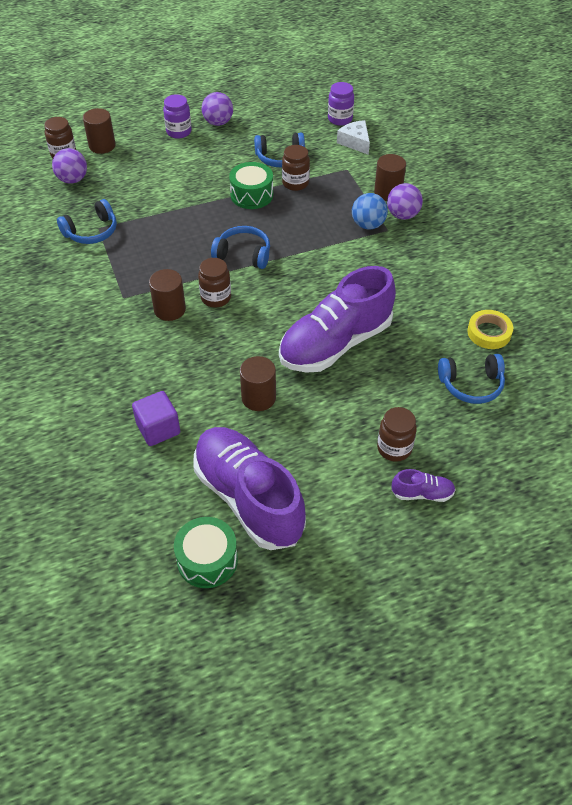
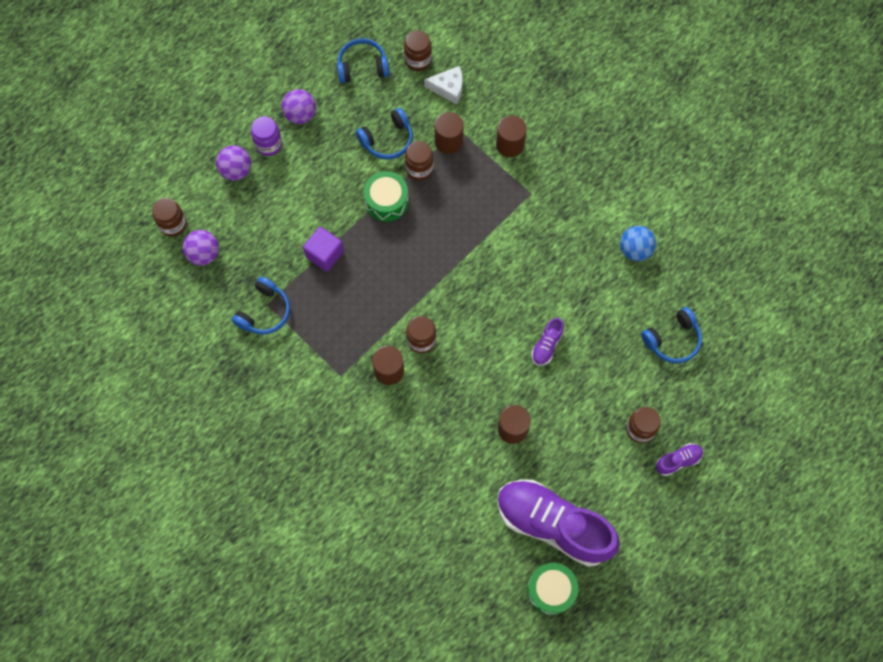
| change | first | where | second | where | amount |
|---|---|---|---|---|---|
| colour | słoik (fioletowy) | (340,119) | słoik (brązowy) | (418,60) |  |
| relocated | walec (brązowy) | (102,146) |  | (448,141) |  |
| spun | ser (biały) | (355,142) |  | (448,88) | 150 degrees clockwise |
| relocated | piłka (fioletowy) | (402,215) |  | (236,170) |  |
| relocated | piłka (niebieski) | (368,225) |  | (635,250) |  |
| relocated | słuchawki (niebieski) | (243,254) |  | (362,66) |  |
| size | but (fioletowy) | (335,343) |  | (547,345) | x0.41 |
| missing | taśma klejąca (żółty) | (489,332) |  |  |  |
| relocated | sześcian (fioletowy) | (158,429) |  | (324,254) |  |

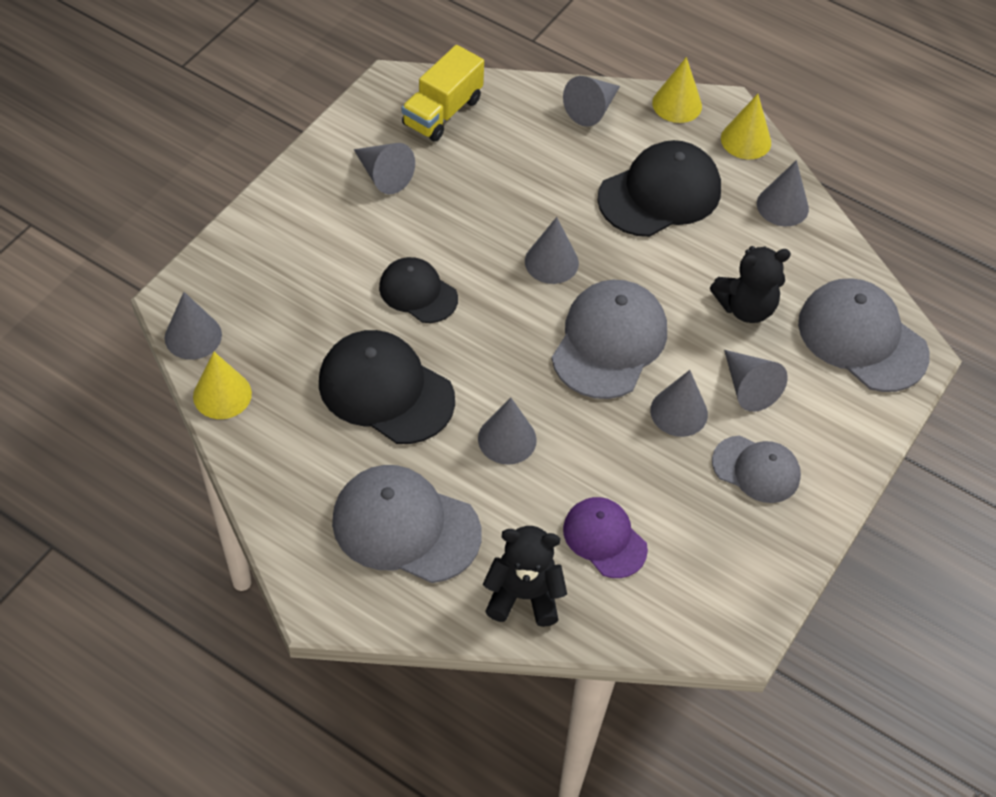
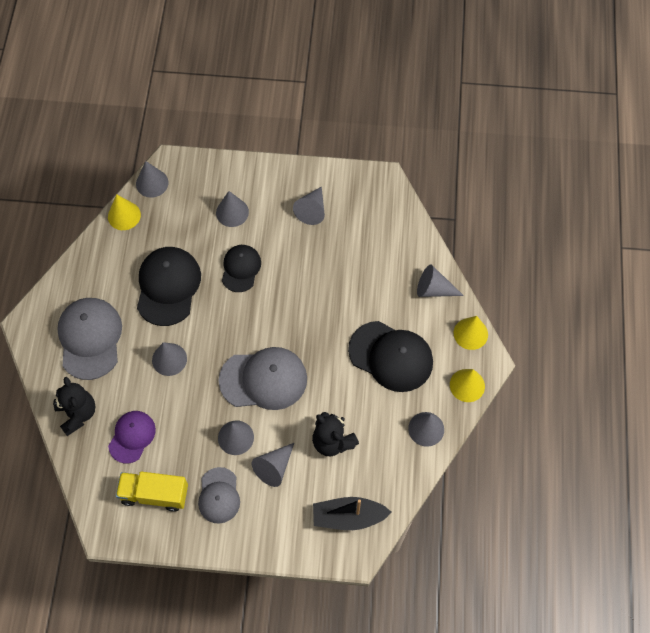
| change | first | where | second | where | amount |
|---|---|---|---|---|---|
| relocated | ciężarówka (żółty) | (442,112) |  | (154,494) |  |
| relocated | stożek (szary) | (551,262) |  | (232,212) |  |
| exchanged | czapka (szary) | (862,338) | łódka (czarny) | (348,517) |  |

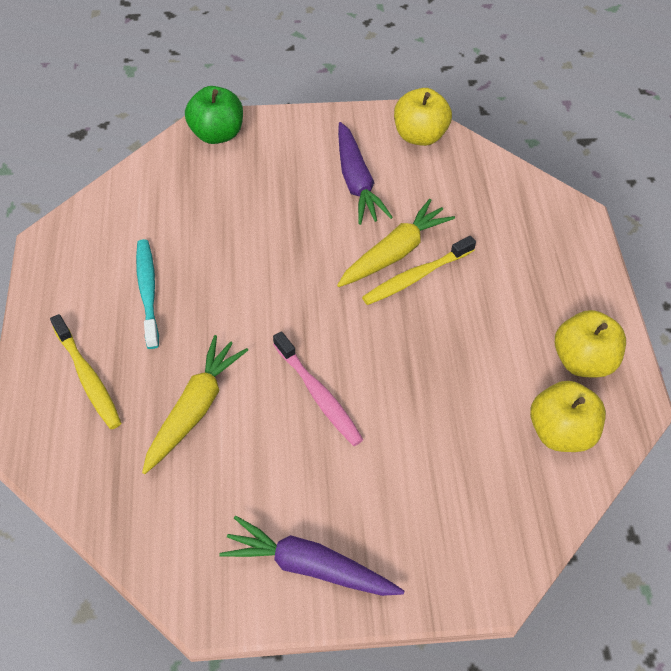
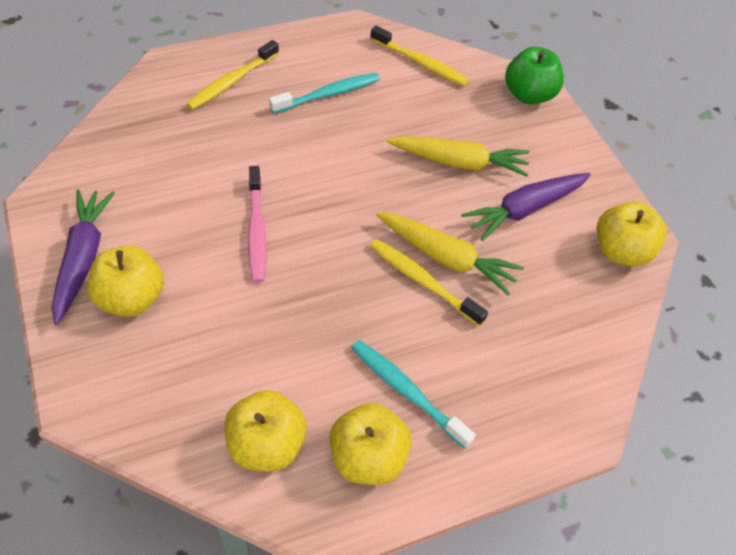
| change | first | where | second | where | amount |
|---|---|---|---|---|---|
| spun | szczoteczka do zębów (różowy) | (318,395) |  | (256,230) | 45 degrees counterclockwise |
| relocated | marchewka (żółty) | (194,409) |  | (459,162) |  |
| appeared |  |  | szczoteczka do zębów (żółty) | (420,63) |  |
| appeared |  |  | jabłko (żółty) | (131,298) |  |
| appeared |  |  | szczoteczka do zębów (turkusowy) | (406,391) |  |

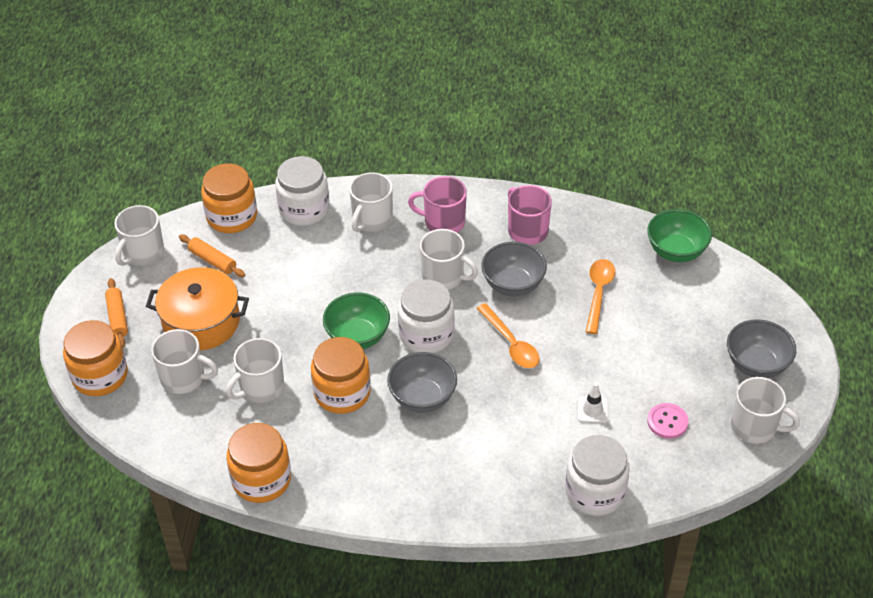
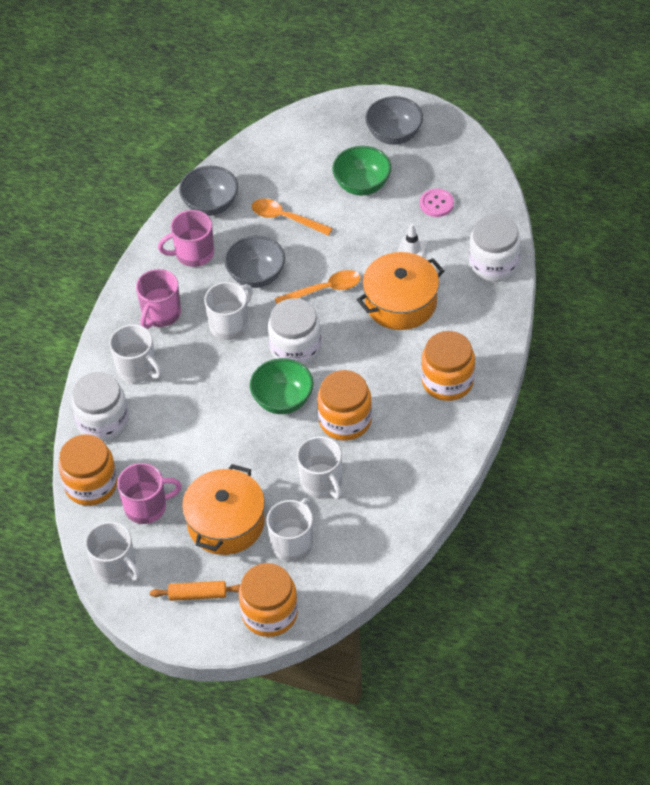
| change | first | where | second | where | amount |
|---|---|---|---|---|---|
| relocated | miska (zielony) | (676,251) |  | (362,185) |  |
| exchanged | wałek do ciasta (pomarańczowy) | (212,260) | kubek (różowy) | (147,507) |  |
| relocated | miska (szary) | (422,398) |  | (210,205) |  |
| missing | kubek (biały) | (755,427) |  |  |  |
| relocated | słoik (pomarańczowy) | (261,479) |  | (447,381) |  |
| appeared |  |  | garnek (pomarańczowy) | (400,303) |  |

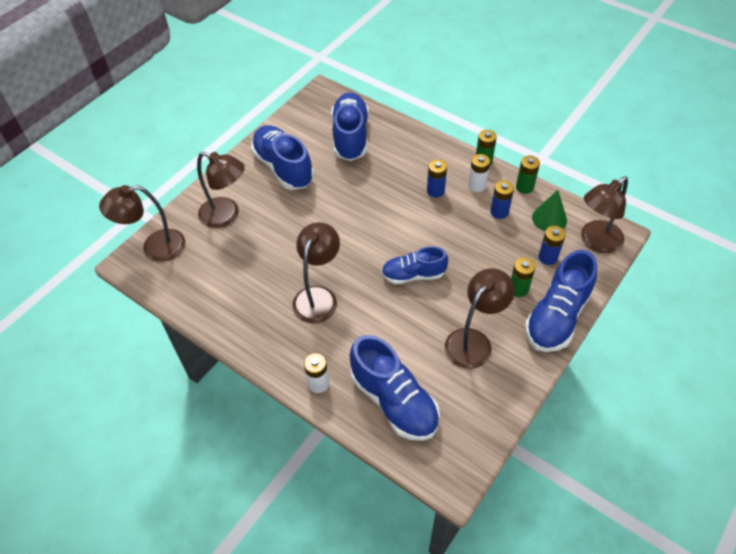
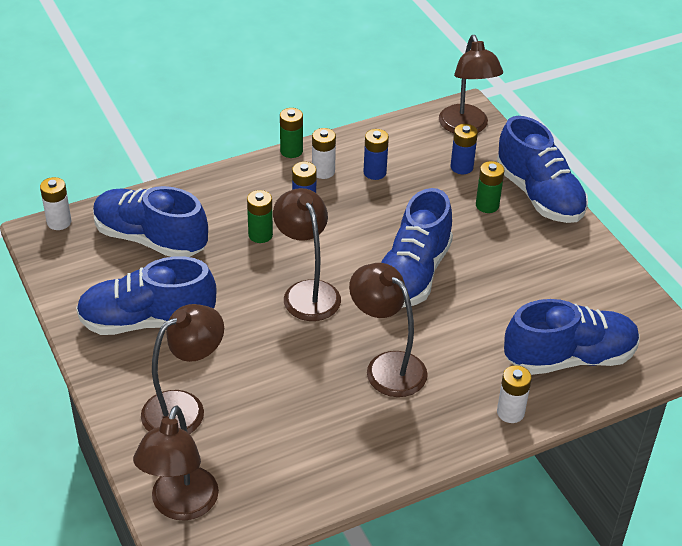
| change | first | where | second | where | amount |
|---|---|---|---|---|---|
| relocated | bateria (zielony) | (524,187) |  | (260,235) |  |
| missing | stożek (zielony) | (549,218) |  |  |  |
| size | but (niebieski) | (413,275) |  | (412,274) | x1.56 |
| relocated | lampka (brązowy) | (474,341) |  | (307,292) |  |
| appeared |  |  | bateria (biały) | (59,222) |  |

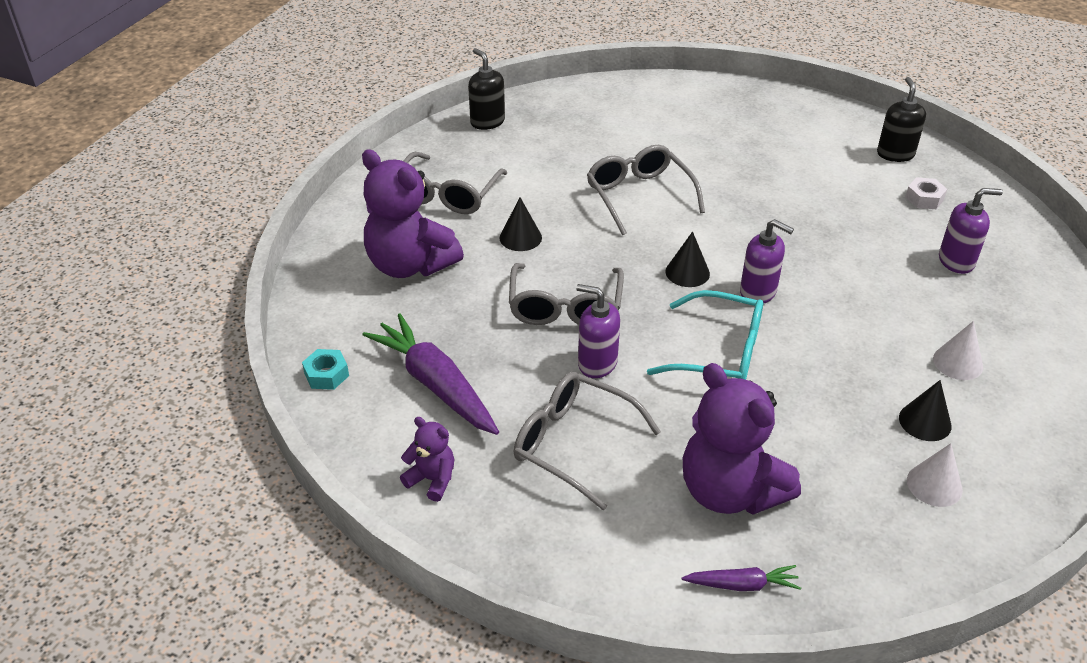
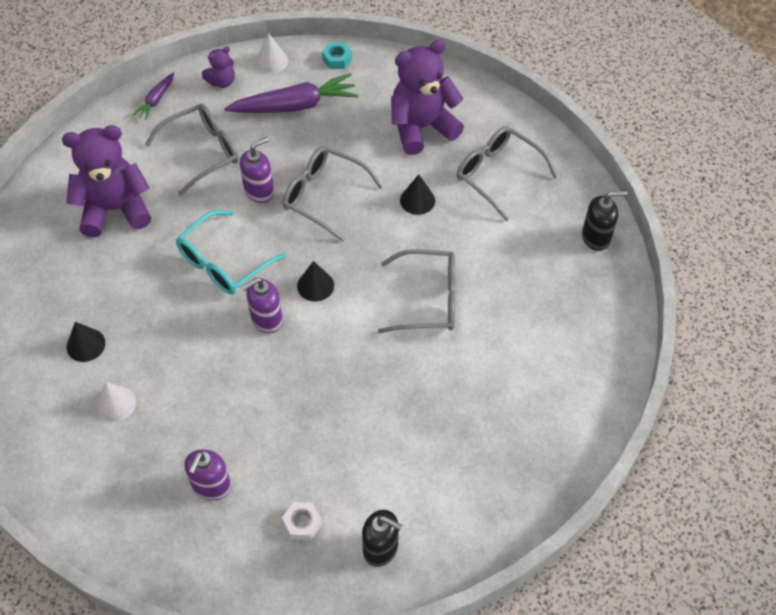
| change | first | where | second | where | amount |
|---|---|---|---|---|---|
| relocated | stożek (biały) | (934,485) |  | (272,61) |  |
| relocated | marchewka (fioletowy) | (742,584) |  | (156,100) |  |

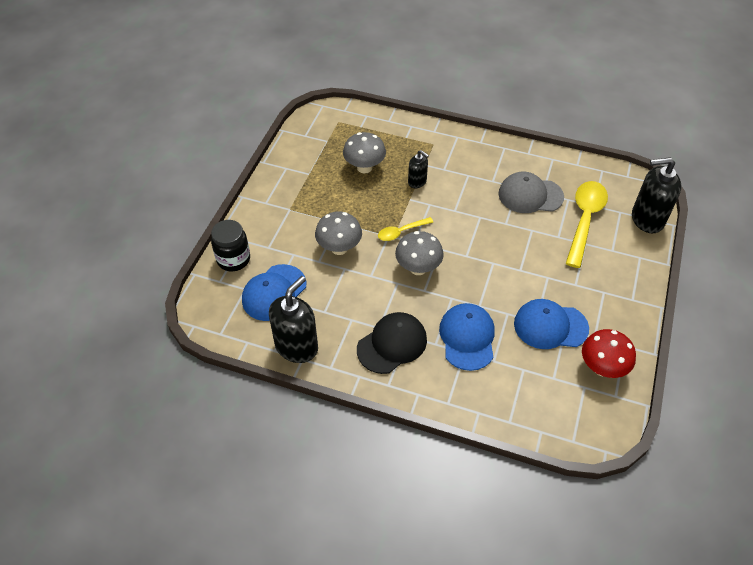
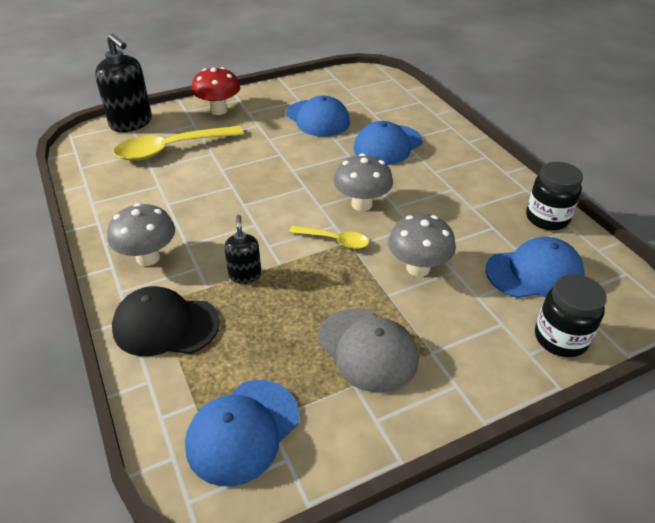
| change | first | where | second | where | amount |
|---|---|---|---|---|---|
| relocated | grzyb (szary) | (364,167) |  | (148,257) |  |
| relocated | czapka (szary) | (530,195) |  | (367,349) |  |
| exchanged | dozownik mydła (czarny) | (297,346) | słoik (czarny) | (547,218) |  |
| relocated | czapka (czarny) | (392,344) |  | (165,325) |  |
| relocated | grzyb (czerwony) | (602,368) |  | (218,110) |  |
| appeared |  |  | czapka (niebieski) | (243,431) |  |

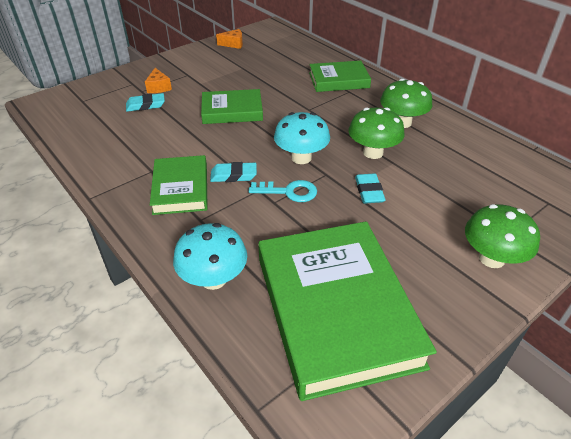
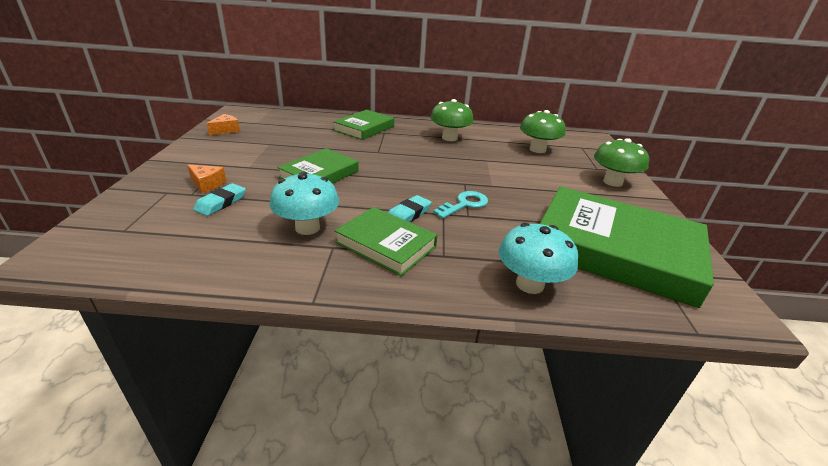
| change | first | where | second | where | amount |
|---|---|---|---|---|---|
| relocated | grzyb (zielony) | (373,152) |  | (537,149) |  |
| relocated | grzyb (turkusowy) | (301,158) |  | (307,228) |  |
| missing | gumka do mazania (turkusowy) | (369,191) |  |  |  |

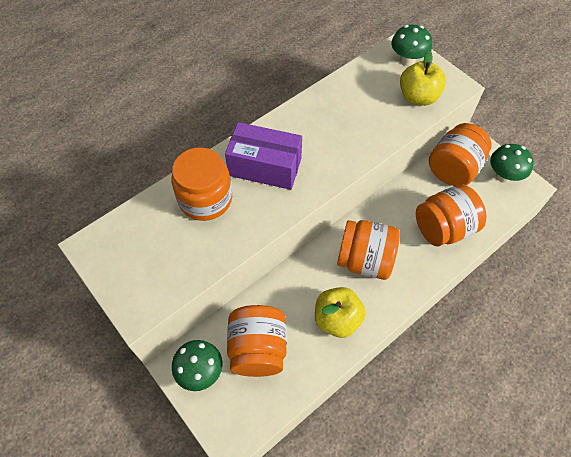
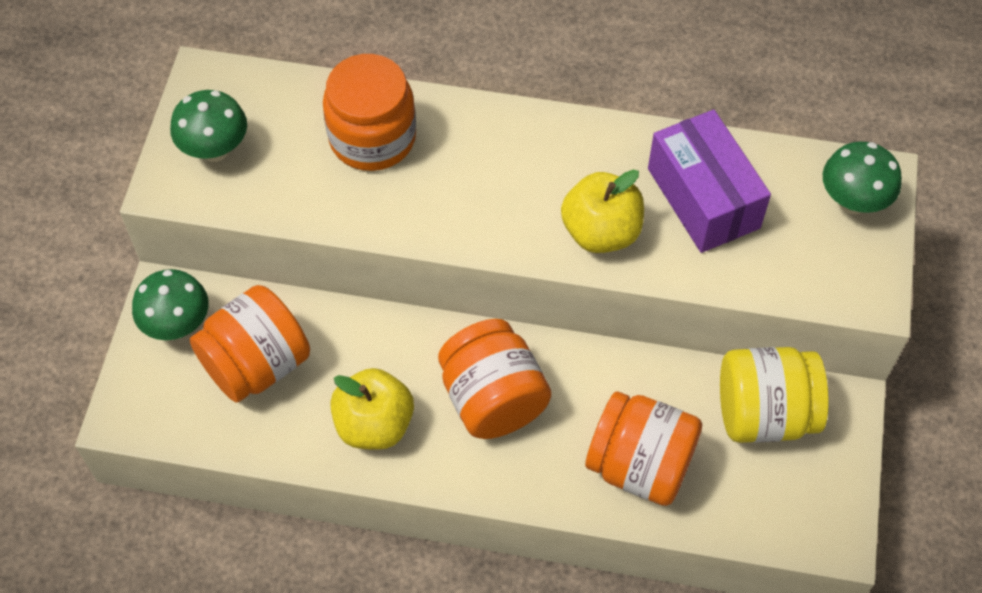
| change | first | where | second | where | amount |
|---|---|---|---|---|---|
| relocated | jabłko (żółty) | (418,97) |  | (601,232) |  |
| relocated | pudełko (fioletowy) | (265,167) |  | (703,198) |  |
| colour | słoik (pomarańczowy) | (453,169) | słoik (żółty) | (764,413) |  |
| relocated | grzyb (zielony) | (503,175) |  | (215,149) |  |

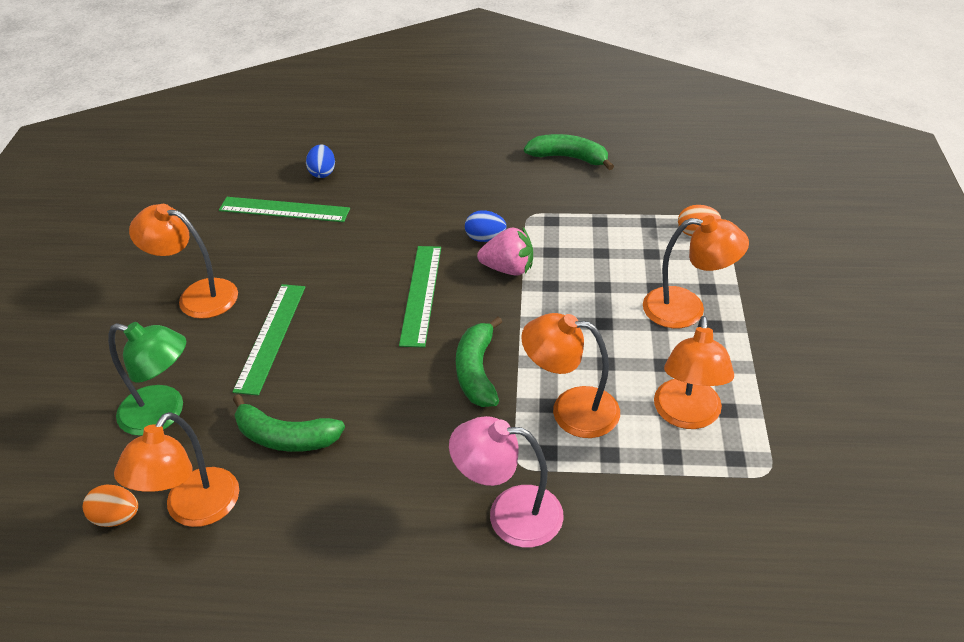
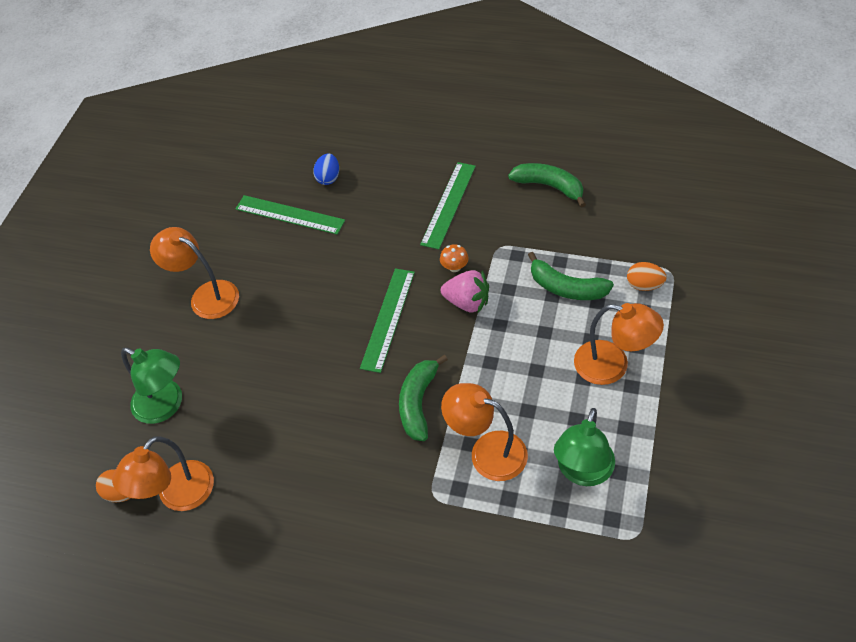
| change | first | where | second | where | amount |
|---|---|---|---|---|---|
| exchanged | jajko (niebieski) | (485,238) | grzyb (pomarańczowy) | (454,267) |  |
| relocated | linijka (zielony) | (271,337) |  | (449,204) |  |
| colour | lampka (pomarańczowy) | (687,415) | lampka (zielony) | (582,472) |  |
| relocated | banan (zielony) | (285,437) |  | (566,288) |  |
| missing | lampka (różowy) | (509,514) |  |  |  |

